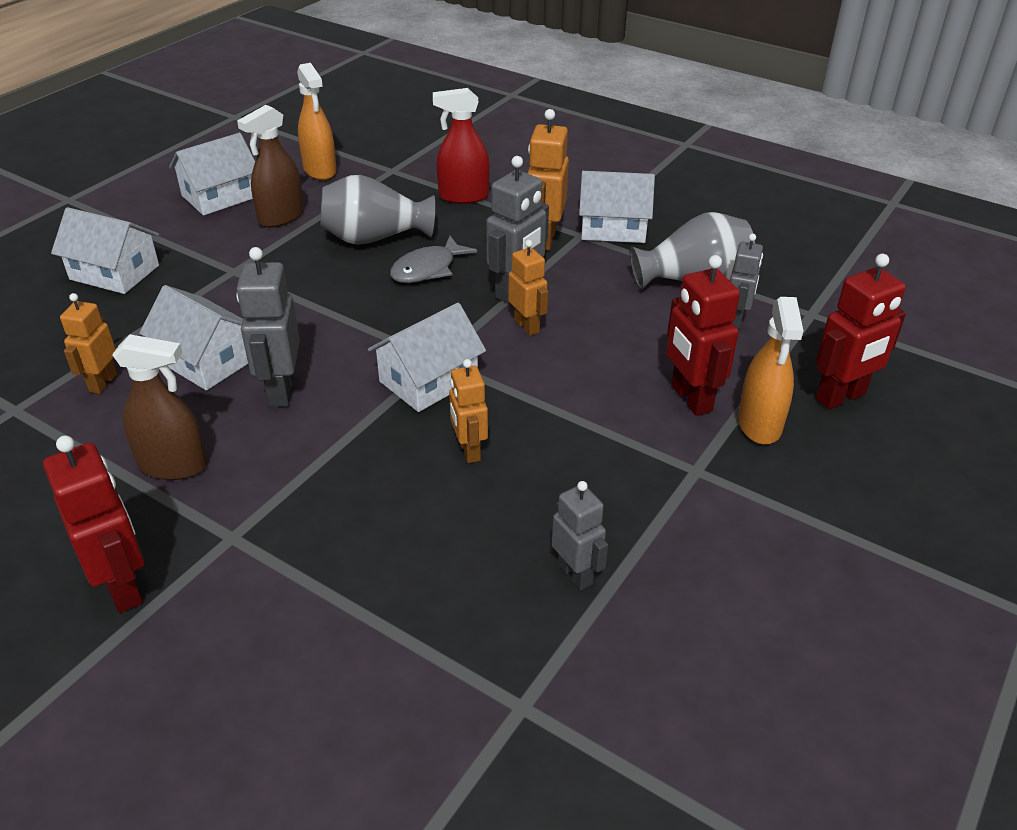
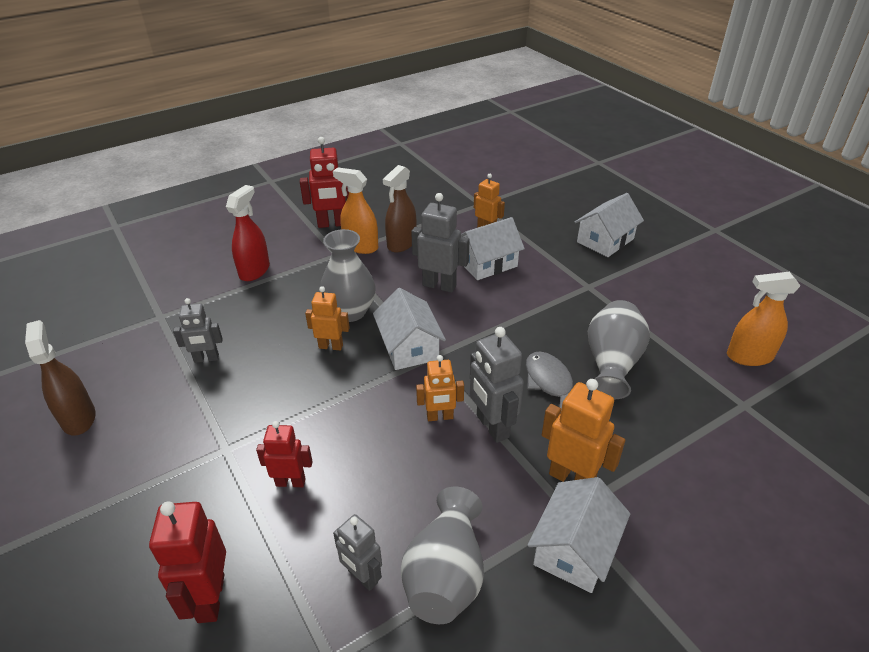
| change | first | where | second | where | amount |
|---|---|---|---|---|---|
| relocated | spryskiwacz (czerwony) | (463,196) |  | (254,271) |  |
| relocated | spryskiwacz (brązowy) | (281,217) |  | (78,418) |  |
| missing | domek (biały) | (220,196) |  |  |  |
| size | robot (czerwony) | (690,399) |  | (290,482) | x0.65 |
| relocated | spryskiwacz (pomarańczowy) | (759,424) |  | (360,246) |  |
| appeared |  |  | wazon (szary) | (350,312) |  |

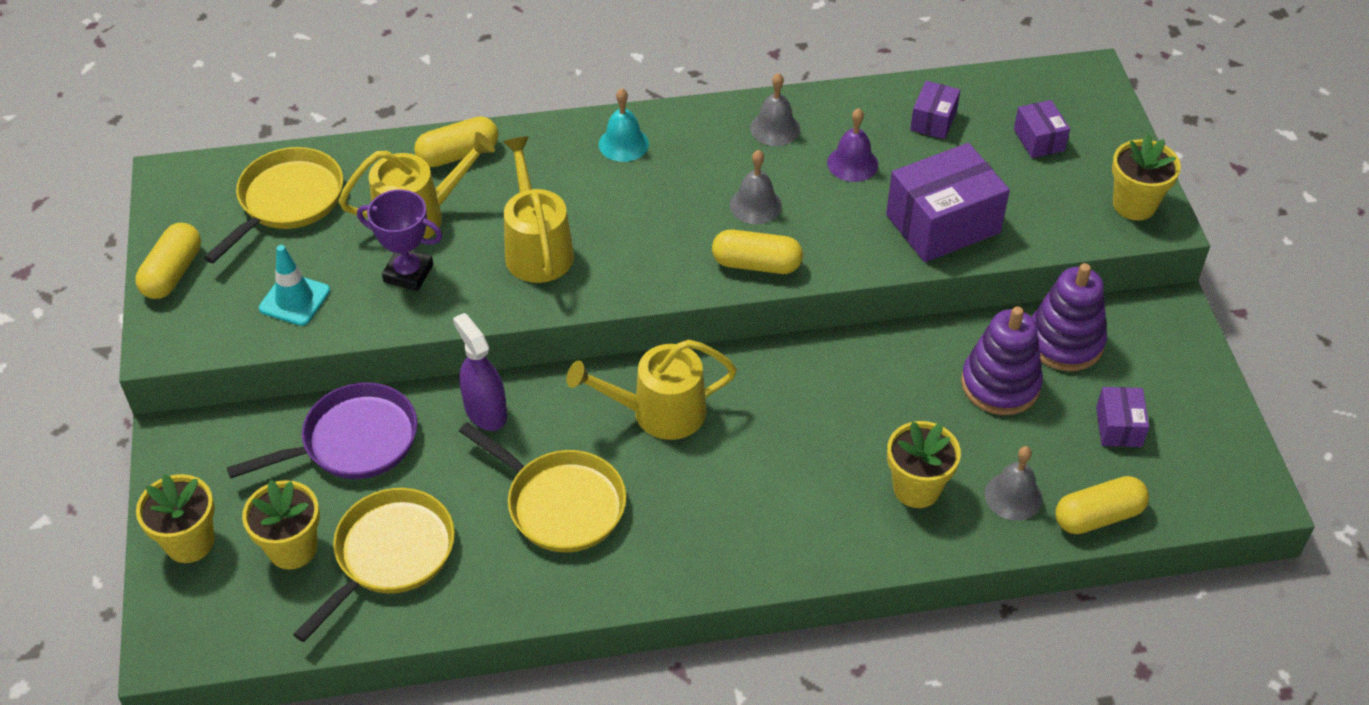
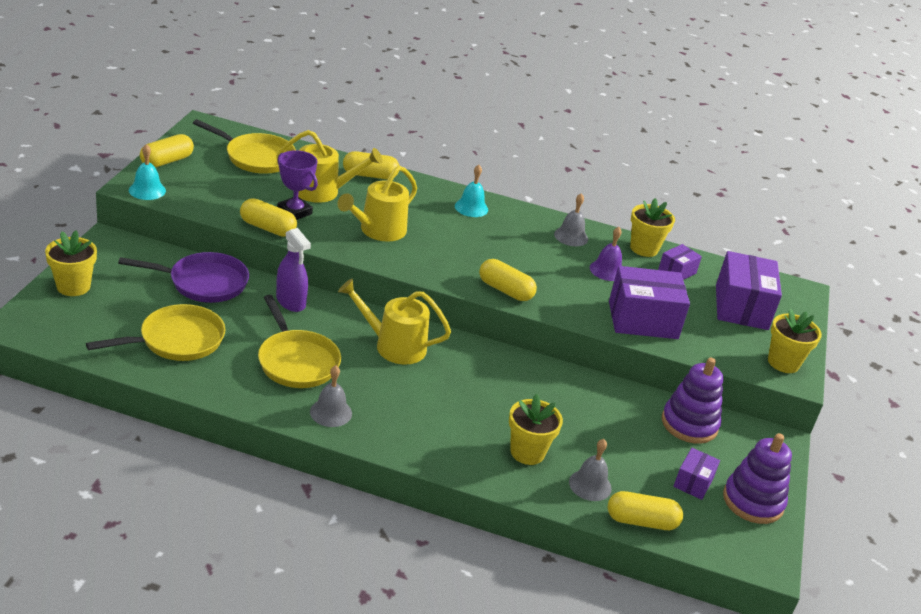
| change | first | where | second | where | amount |
|---|---|---|---|---|---|
| size | pudełko (fioletowy) | (1039,140) |  | (741,307) | x1.94 |
| spun | konewka (żółty) | (537,248) |  | (378,231) | 150 degrees counterclockwise |
| spun | patelnia (żółty) | (287,201) |  | (256,157) | 60 degrees clockwise |
| relocated | dzwonek (szary) | (755,205) |  | (331,412) |  |
| missing | pachołek (turkusowy) | (294,300) |  |  |  |
| relocated | zabawka nakładanka (fioletowy) | (1000,384) |  | (753,501) |  |
| spun | spryskiwacz (fioletowy) | (485,411) |  | (291,302) | 150 degrees clockwise |
| relocated | doniczka (żółty) | (292,548) |  | (644,248) |  |
| appeared |  |  | dzwonek (turkusowy) | (147,190) |  |
| appeared |  |  | kapsułka (żółty) | (267,228) |  |

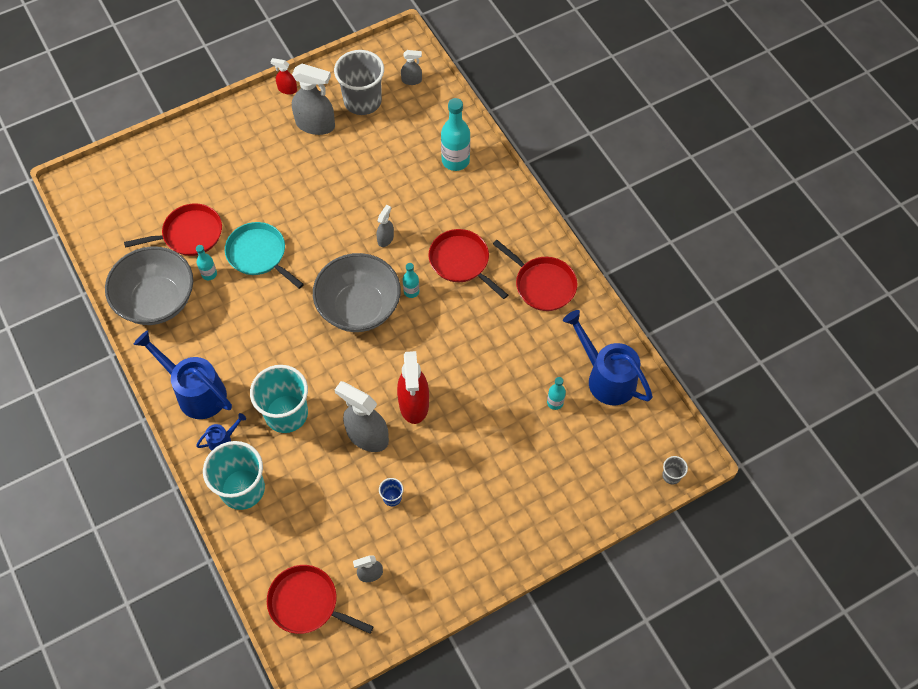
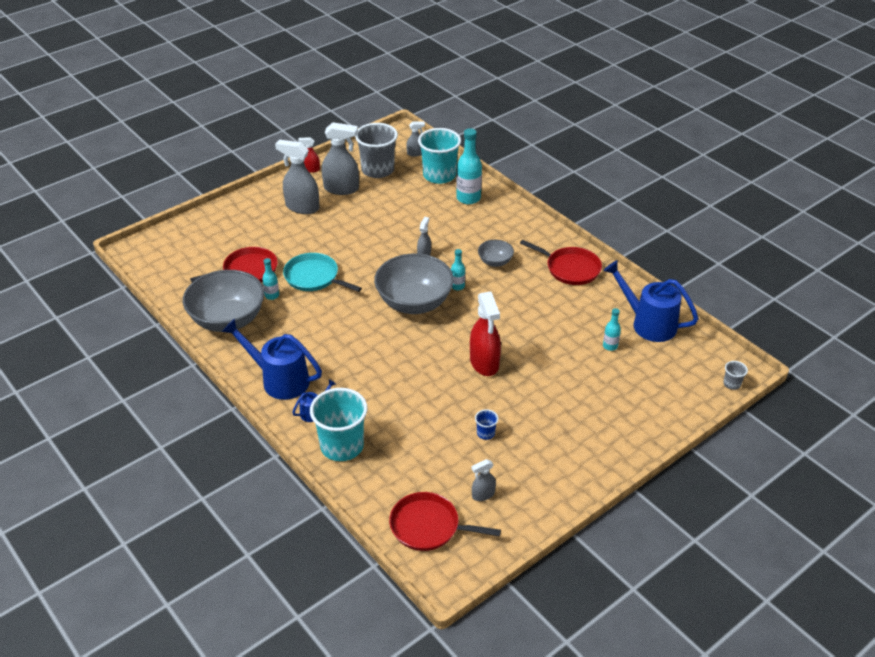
| change | first | where | second | where | amount |
|---|---|---|---|---|---|
| exchanged | patelnia (czerwony) | (461,262) | miska (szary) | (495,262) |  |
| relocated | szklanka (turkusowy) | (286,413) |  | (439,175) |  |
| relocated | spryskiwacz (szary) | (367,436) |  | (302,207) |  |

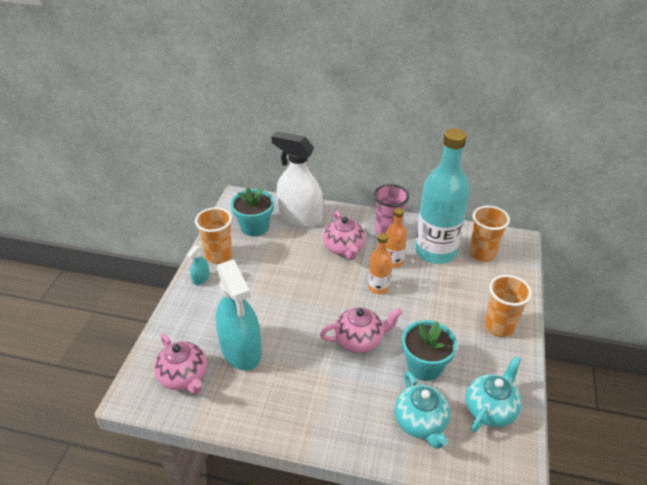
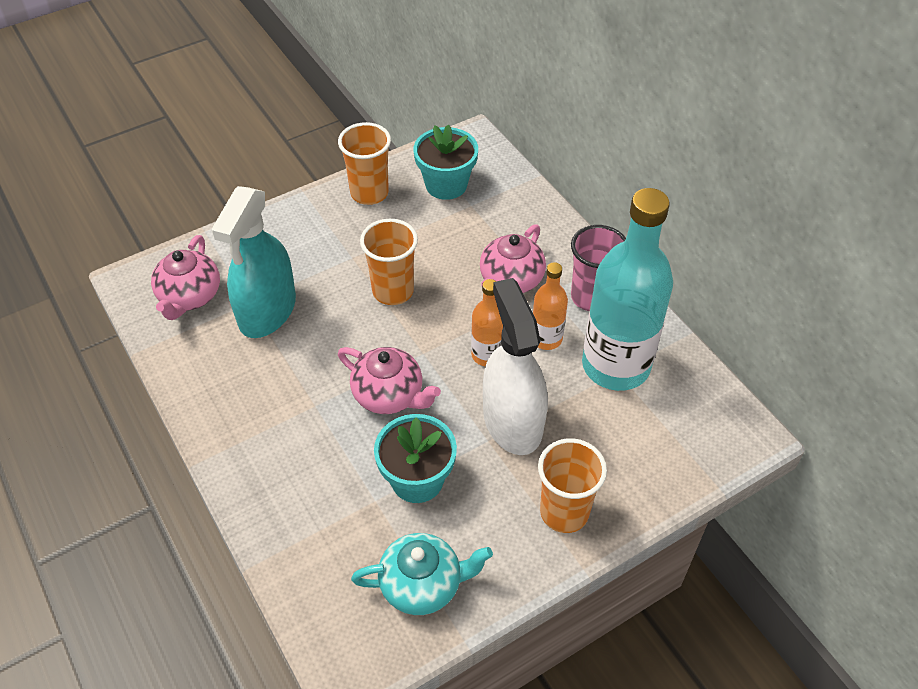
| change | first | where | second | where | amount |
|---|---|---|---|---|---|
| relocated | spryskiwacz (biały) | (300,217) |  | (512,421) |  |
| relocated | szklanka (pomarańczowy) | (482,254) |  | (393,291) |  |
| missing | spryskiwacz (turkusowy) | (201,278) |  |  |  |
| missing | imbryk (turkusowy) | (420,423) |  |  |  |

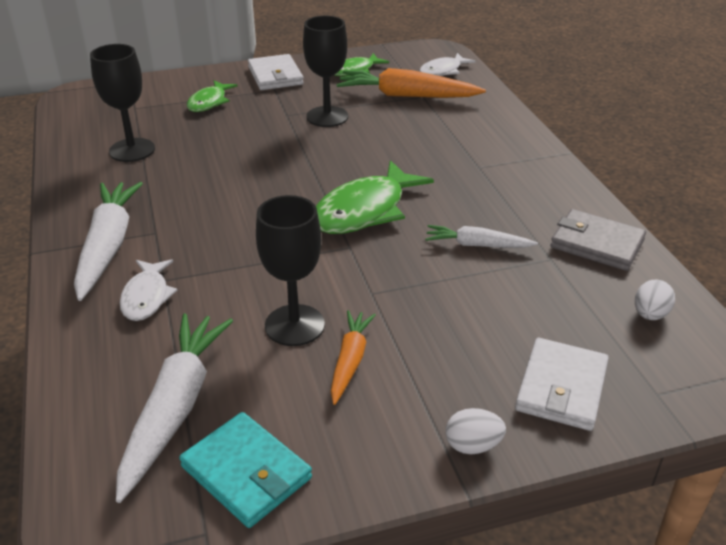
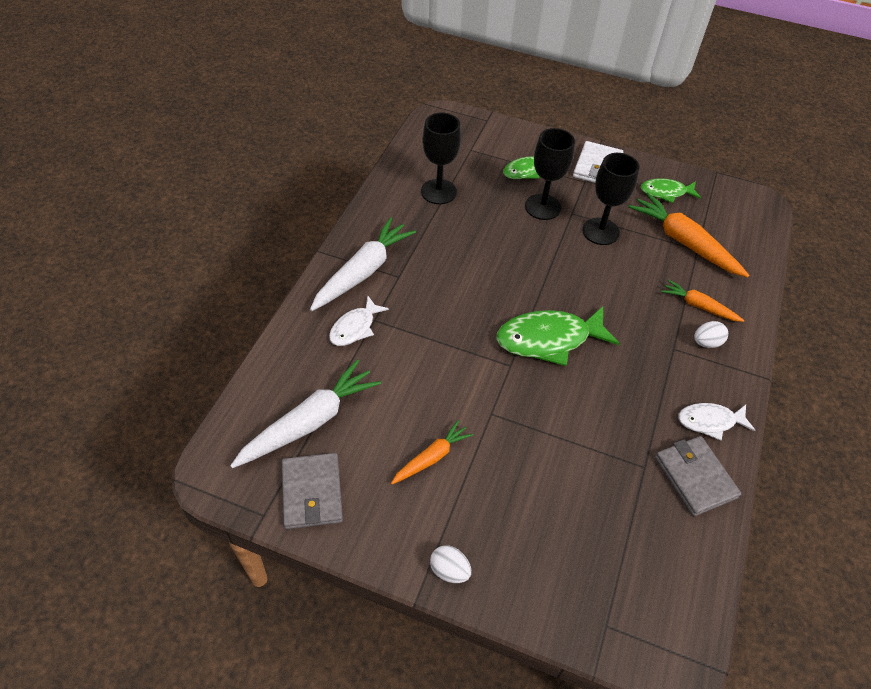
| change | first | where | second | where | amount |
|---|---|---|---|---|---|
| relocated | ryba (biały) | (443,71) |  | (709,421) |  |
| relocated | kielich (czarny) | (294,325) |  | (543,207) |  |
| missing | marchewka (biały) | (477,245) |  |  |  |
| relocated | jajko (biały) | (650,314) |  | (706,343) |  |
| missing | portfel (biały) | (561,388) |  |  |  |
| colour | portfel (turkusowy) | (246,472) | portfel (szary) | (312,493) |  |
| appeared |  |  | marchewka (pomarańczowy) | (698,306) |  |

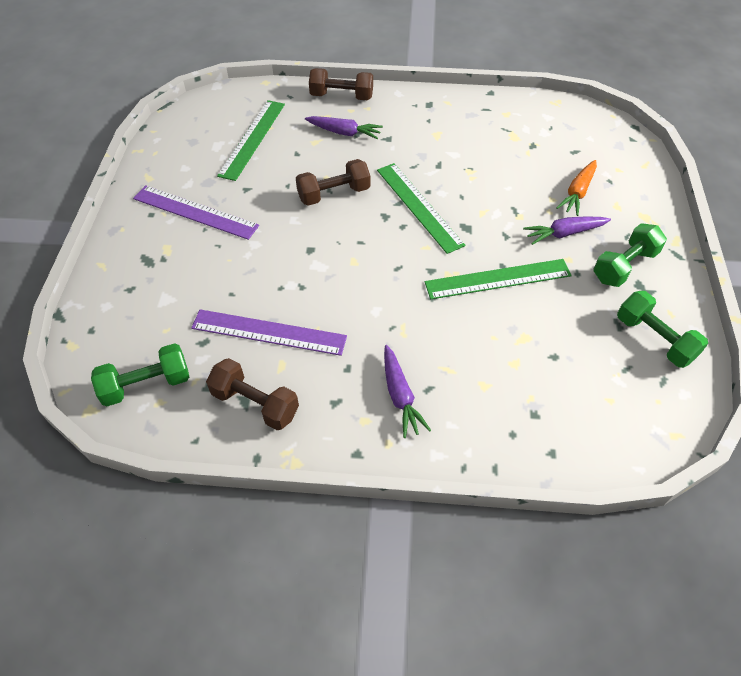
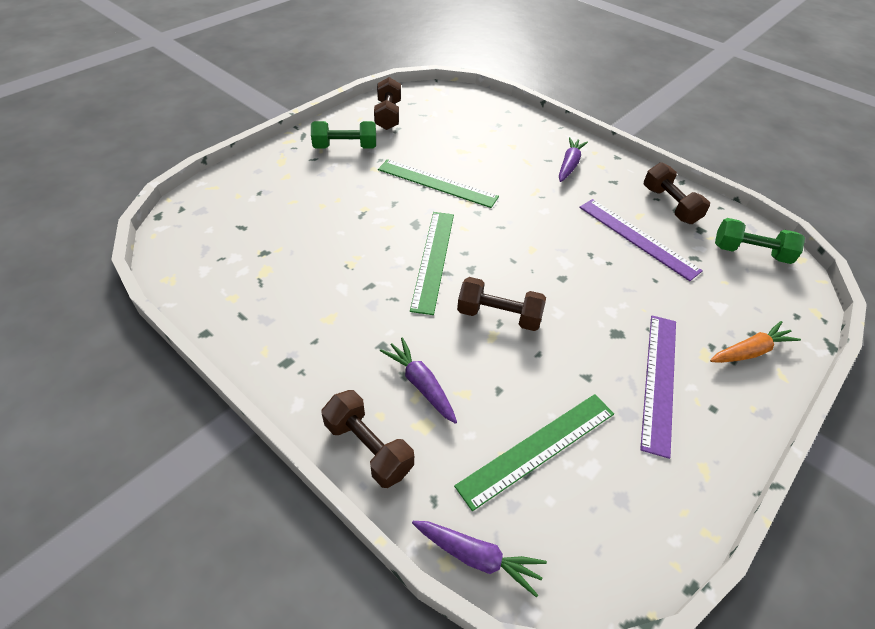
| change | first | where | second | where | amount |
|---|---|---|---|---|---|
| relocated | marchewka (pomarańczowy) | (577,192) |  | (750,351) |  |
| spun | linijka (fioletowy) | (195,212) |  | (659,380) | 45 degrees clockwise |
| relocated | marchewka (fioletowy) | (564,233) |  | (477,557) |  |
| colour | hantel (zielony) | (654,339) | hantel (brązowy) | (388,115) |  |

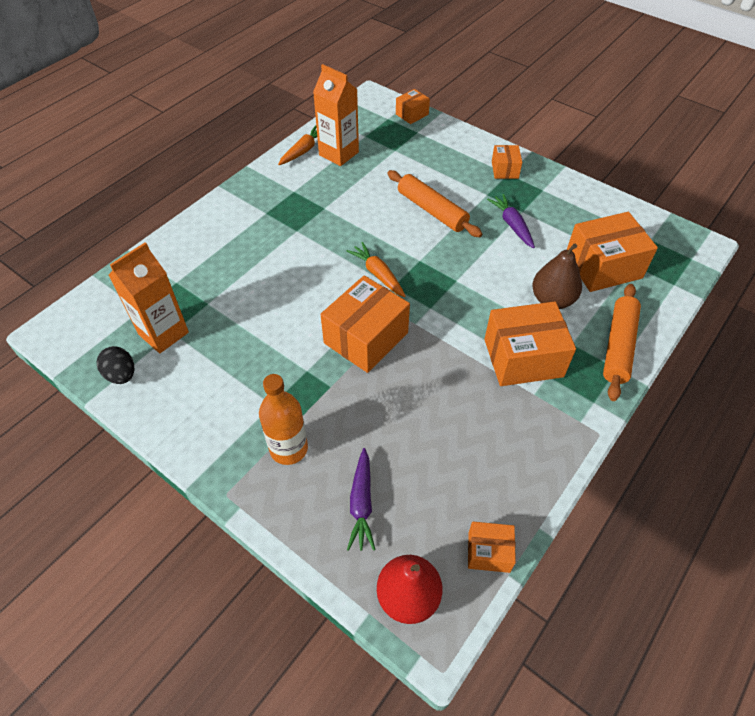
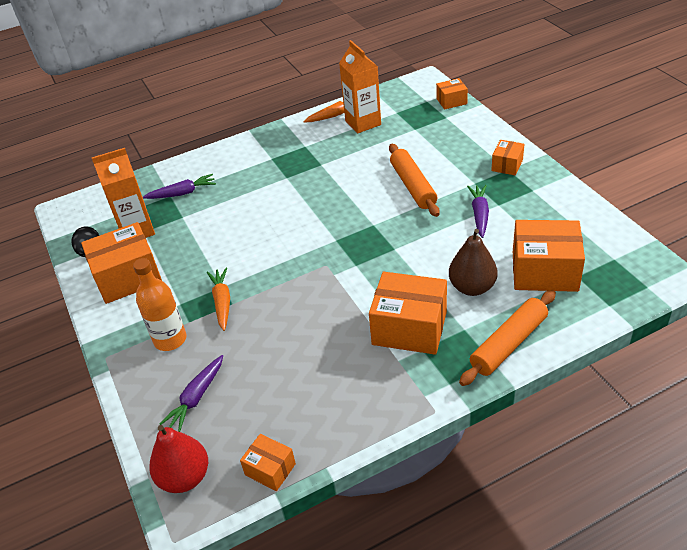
| change | first | where | second | where | amount |
|---|---|---|---|---|---|
| relocated | marchewka (pomarańczowy) | (378,274) |  | (222,302) |  |
| relocated | pudełko (pomarańczowy) | (366,338) |  | (128,277) |  |
| appeared |  |  | marchewka (fioletowy) | (182,193) |  |

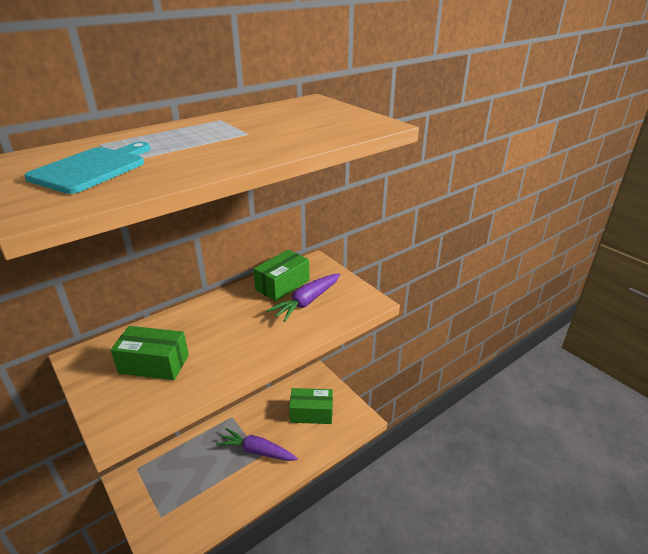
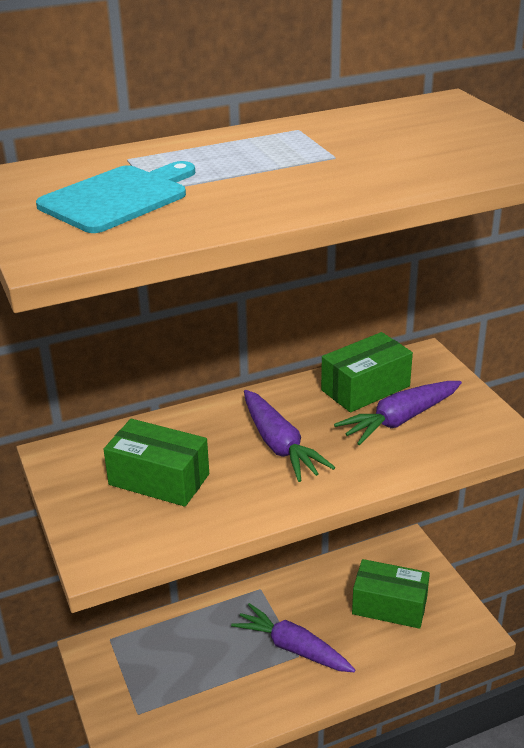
| change | first | where | second | where | amount |
|---|---|---|---|---|---|
| appeared |  |  | marchewka (fioletowy) | (279,445) |  |

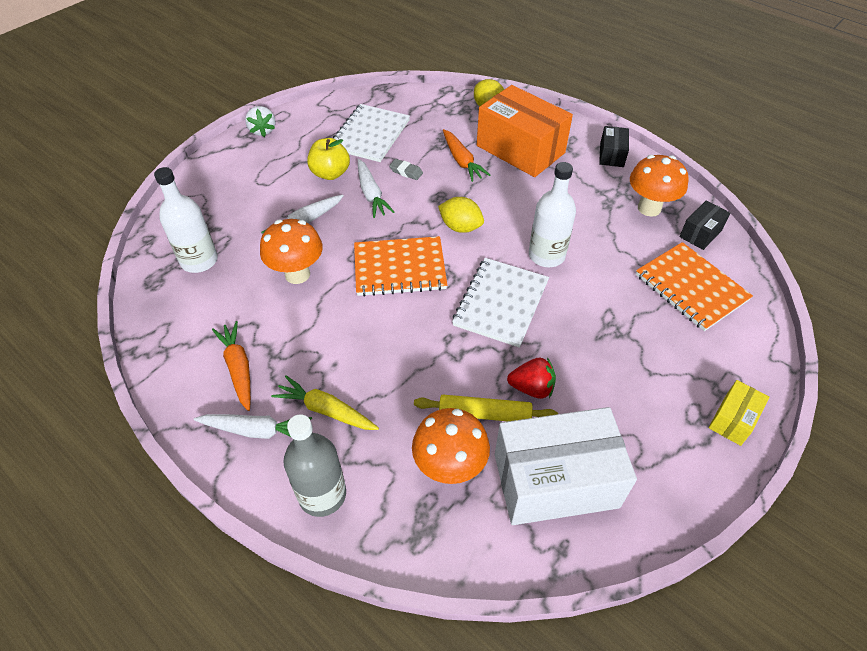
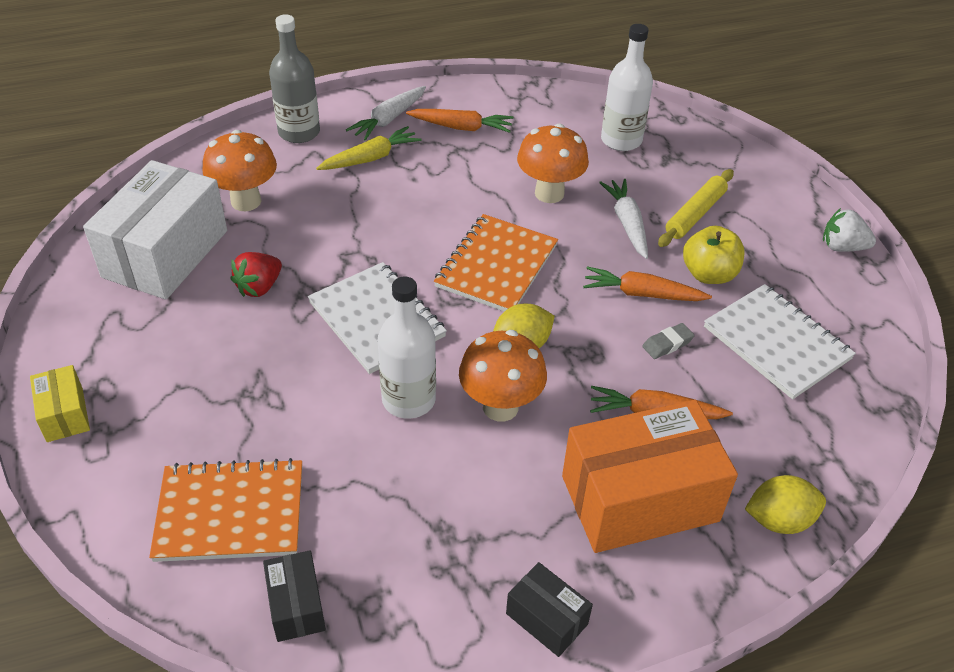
| change | first | where | second | where | amount |
|---|---|---|---|---|---|
| relocated | grzyb (pomarańczowy) | (649,208) |  | (500,407) |  |
| colour | marchewka (biały) | (371,194) | marchewka (pomarańczowy) | (642,294) |  |
| relocated | wałek do ciasta (żółty) | (485,414) |  | (695,214) |  |

